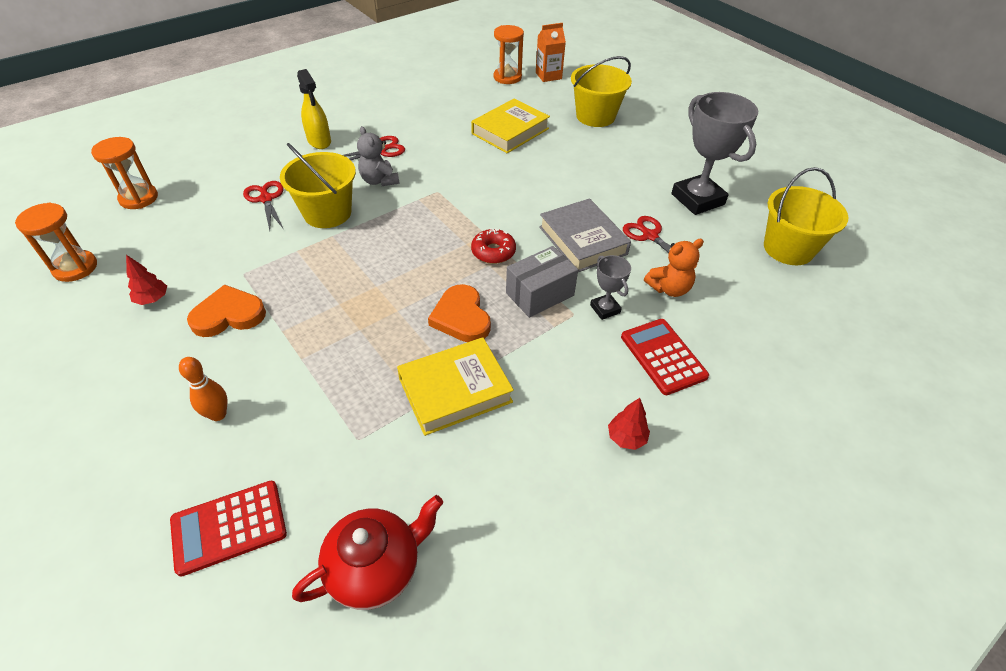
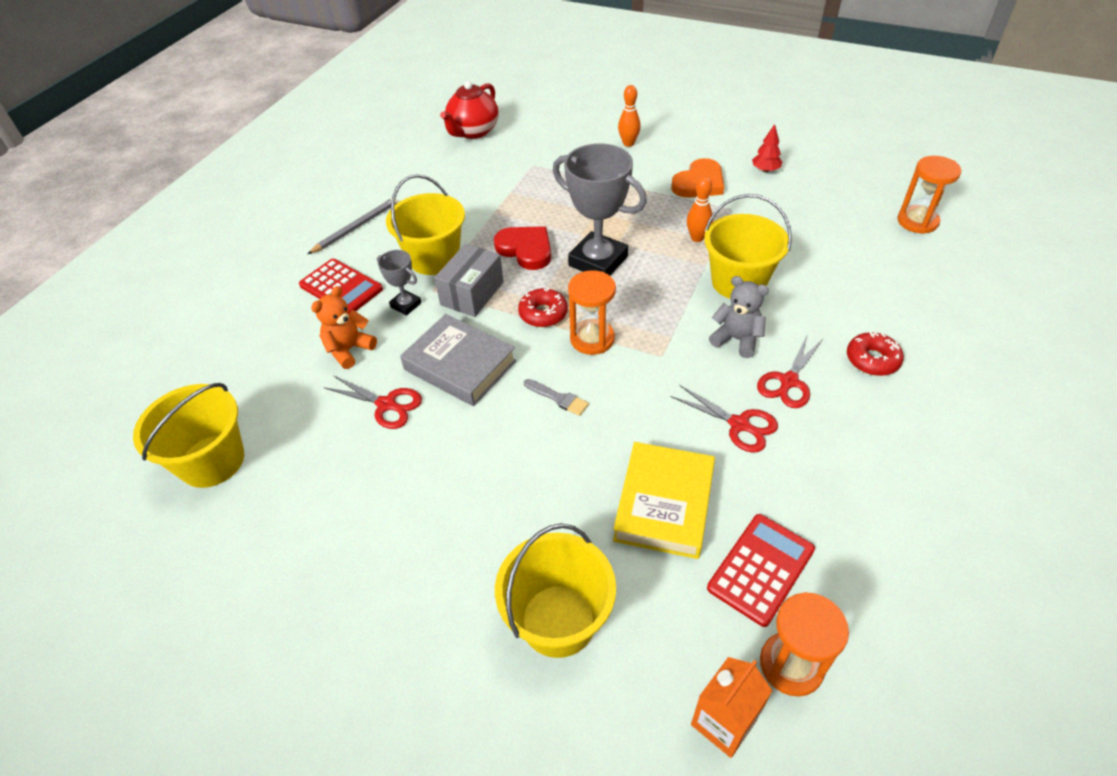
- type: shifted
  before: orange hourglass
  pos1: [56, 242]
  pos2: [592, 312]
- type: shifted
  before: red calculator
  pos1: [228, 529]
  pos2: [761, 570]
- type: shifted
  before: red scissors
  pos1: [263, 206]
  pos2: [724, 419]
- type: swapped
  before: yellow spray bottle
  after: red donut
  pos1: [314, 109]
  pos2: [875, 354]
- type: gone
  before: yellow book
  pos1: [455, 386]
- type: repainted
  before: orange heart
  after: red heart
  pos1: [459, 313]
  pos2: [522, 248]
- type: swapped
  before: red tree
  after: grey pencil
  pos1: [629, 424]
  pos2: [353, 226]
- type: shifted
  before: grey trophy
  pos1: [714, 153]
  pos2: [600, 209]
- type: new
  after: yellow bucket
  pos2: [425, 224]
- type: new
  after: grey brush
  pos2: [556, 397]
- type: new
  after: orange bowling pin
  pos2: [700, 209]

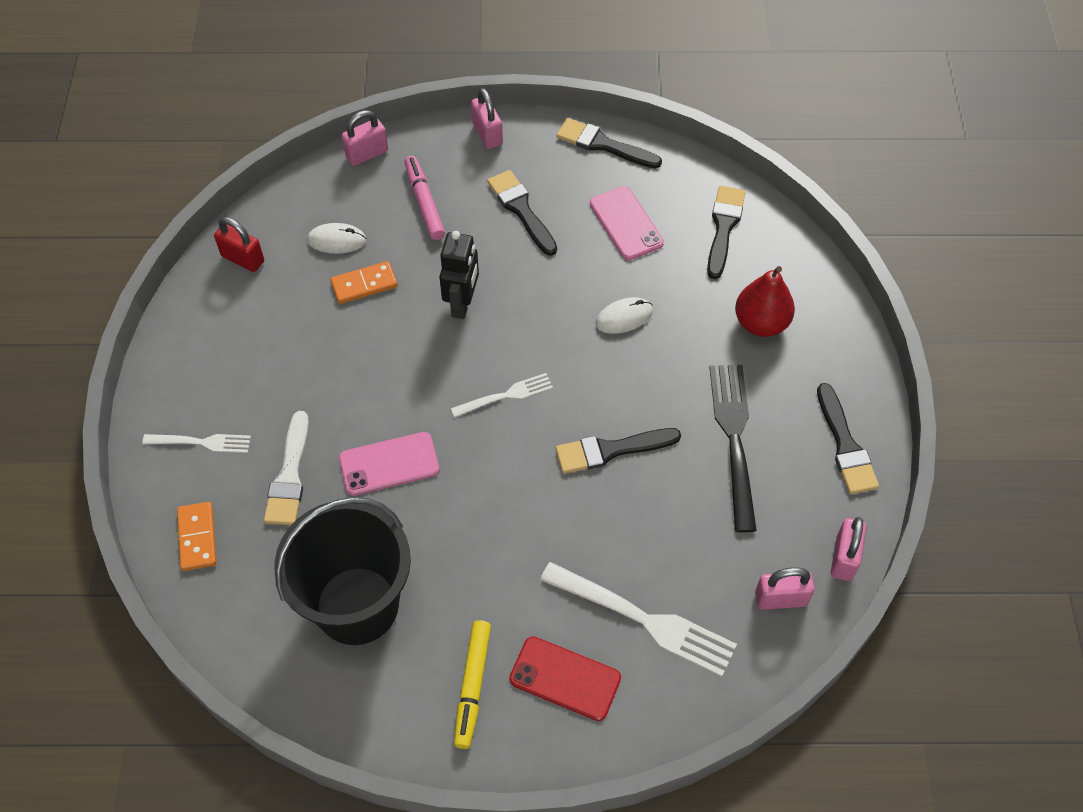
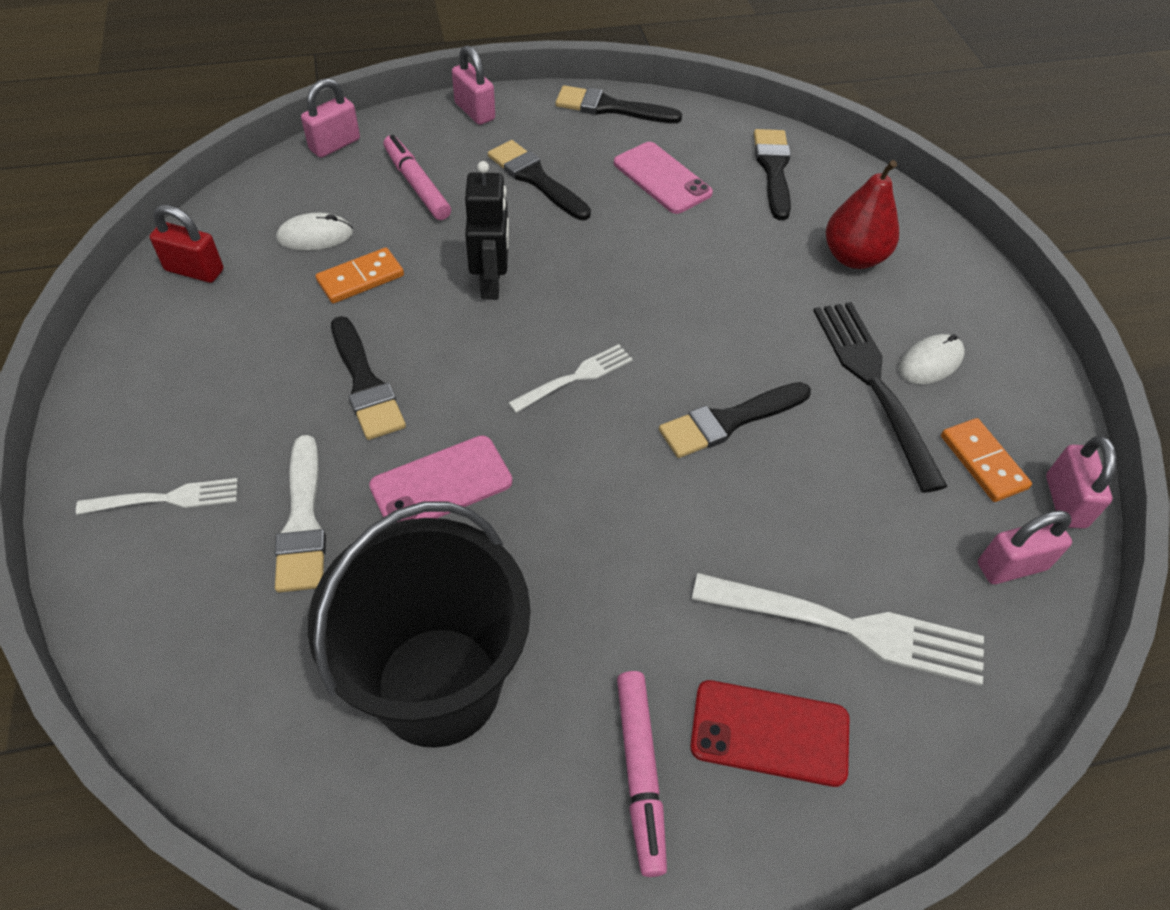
- type: shifted
  before: orange domino
  pos1: [197, 536]
  pos2: [986, 460]
- type: repainted
  before: yellow marker
  after: pink marker
  pos1: [472, 684]
  pos2: [642, 774]
- type: shifted
  before: white mouse
  pos1: [624, 315]
  pos2: [932, 359]
- type: shifted
  before: black brush
  pos1: [848, 438]
  pos2: [368, 378]

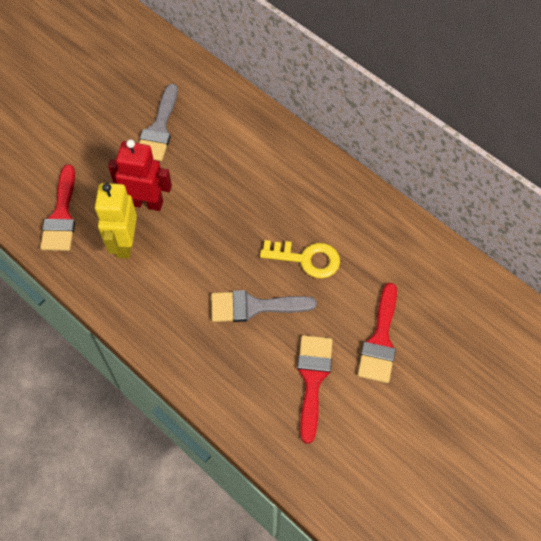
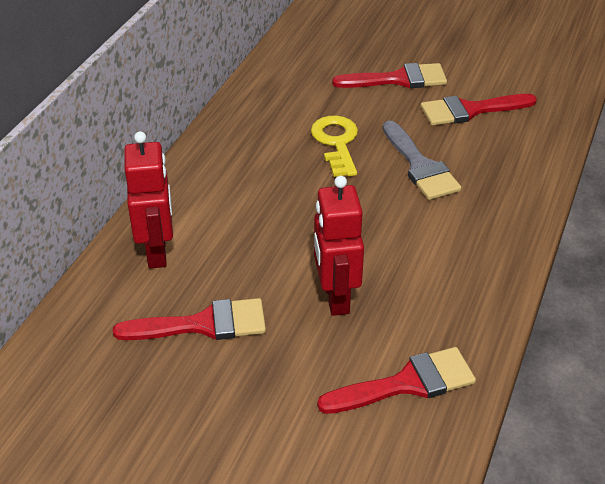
- type: gone
  before: yellow robot
  pos1: [116, 220]
- type: repainted
  before: grey brush
  after: red brush
  pos1: [158, 122]
  pos2: [189, 319]
- type: new
  after: red robot
  pos2: [148, 200]

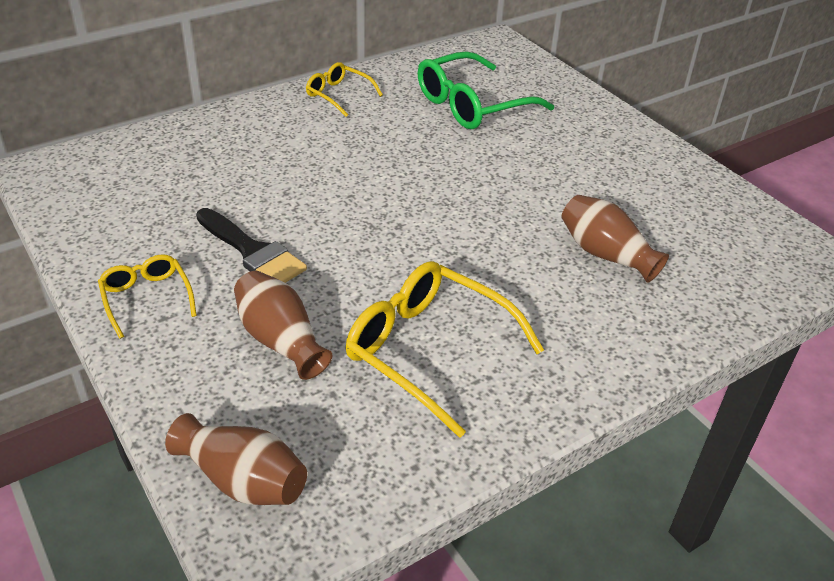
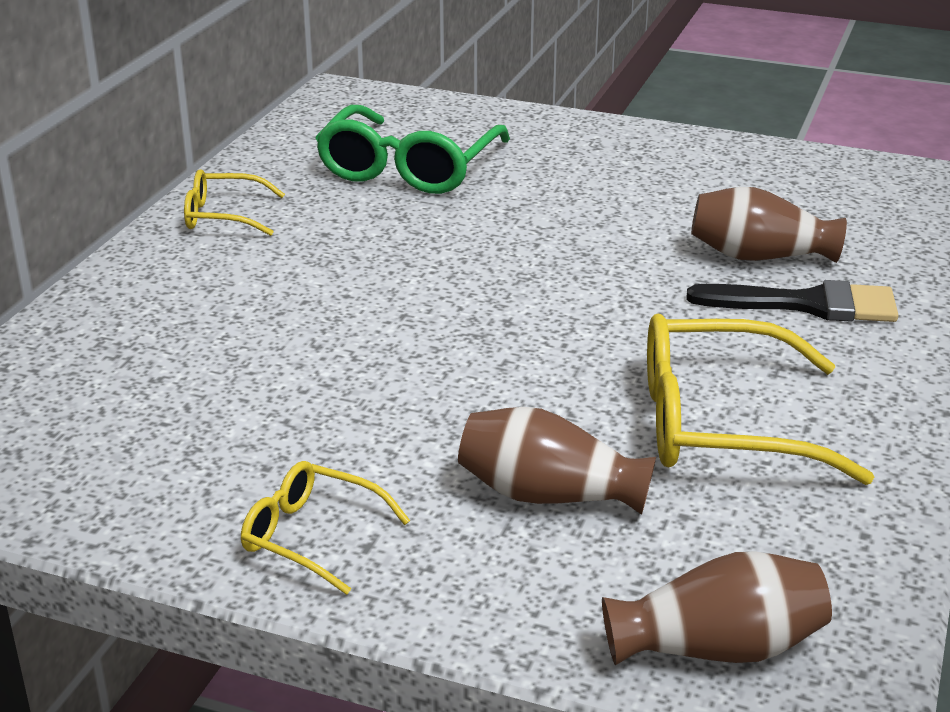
- type: shifted
  before: black brush
  pos1: [251, 245]
  pos2: [793, 301]

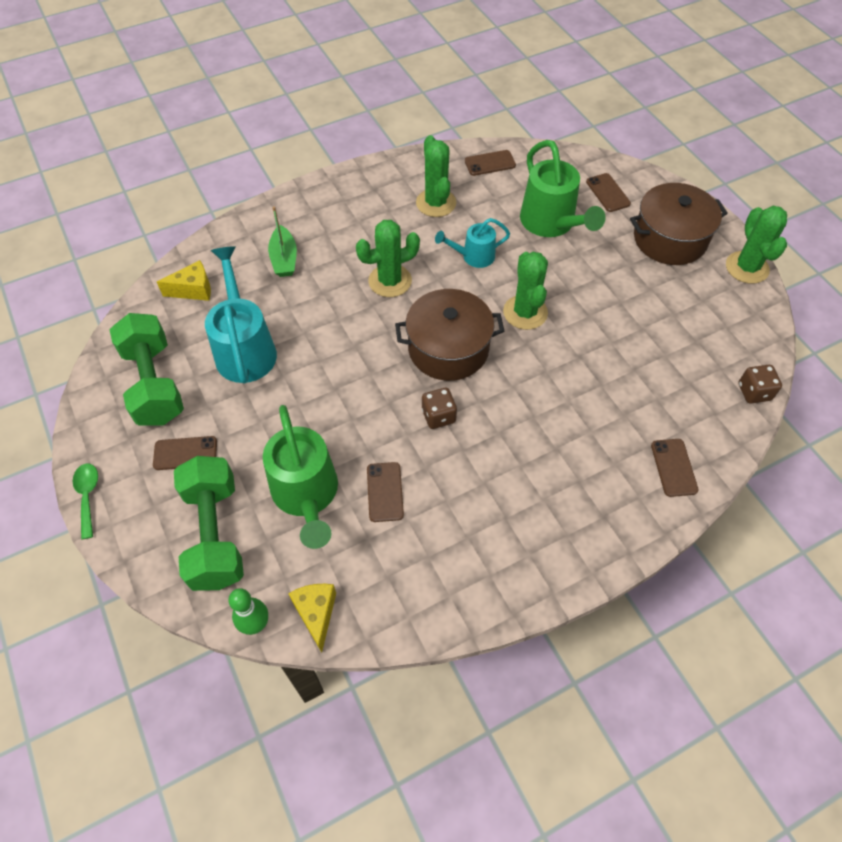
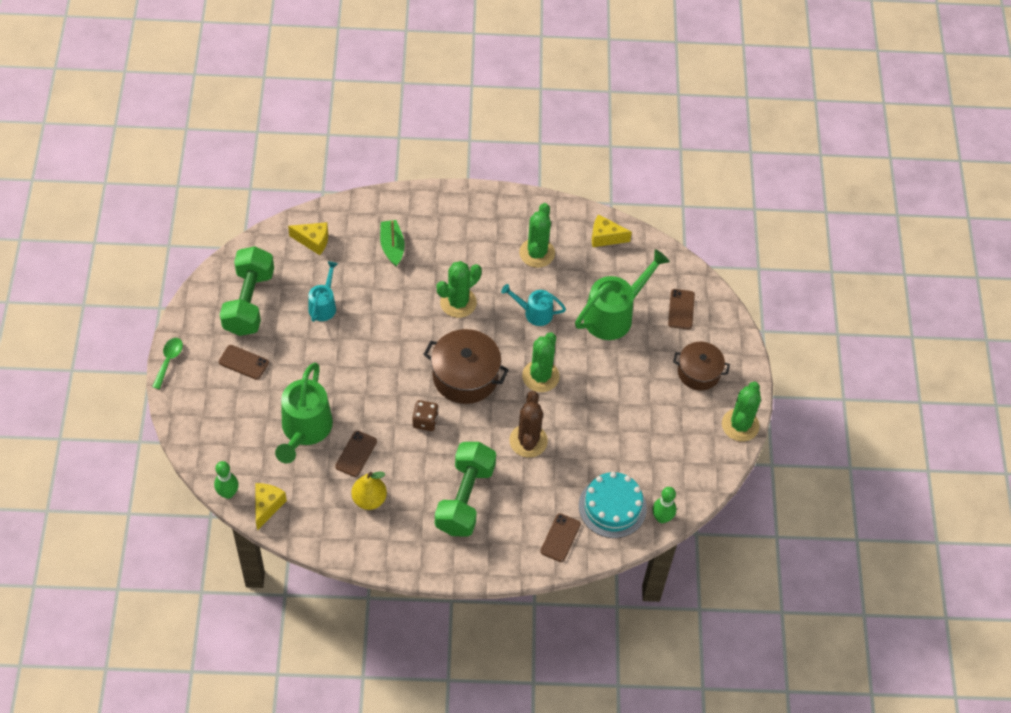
- type: shifted
  before: green dumbbell
  pos1: [209, 523]
  pos2: [465, 489]
- type: scaled
  before: turquoise watering can
  pos1: [241, 315]
  pos2: [323, 291]
  scale: 0.57
- type: rotated
  before: green boat
  pos1: [282, 241]
  pos2: [392, 243]
  turn: 150
- type: rotated
  before: green cactus
  pos1: [388, 258]
  pos2: [459, 289]
  turn: -45
- type: swapped
  before: brown phone
  after: yellow cheese
  pos1: [490, 163]
  pos2: [612, 230]
- type: rotated
  before: green watering can
  pos1: [563, 188]
  pos2: [622, 294]
  turn: -135
- type: scaled
  before: brown pot
  pos1: [679, 224]
  pos2: [701, 366]
  scale: 0.66
- type: swapped
  before: brown dice
  after: green bowling pin
  pos1: [760, 384]
  pos2: [664, 505]
- type: new
  after: yellow pear
  pos2: [369, 491]
- type: new
  after: brown cactus
  pos2: [528, 424]
- type: new
  after: turquoise cake
  pos2: [613, 505]

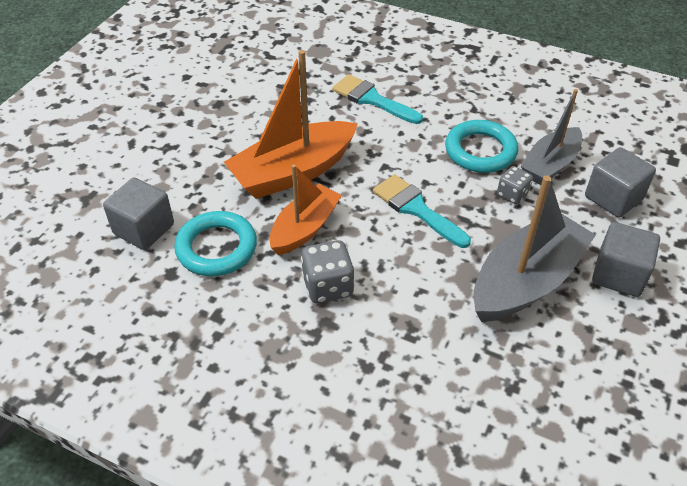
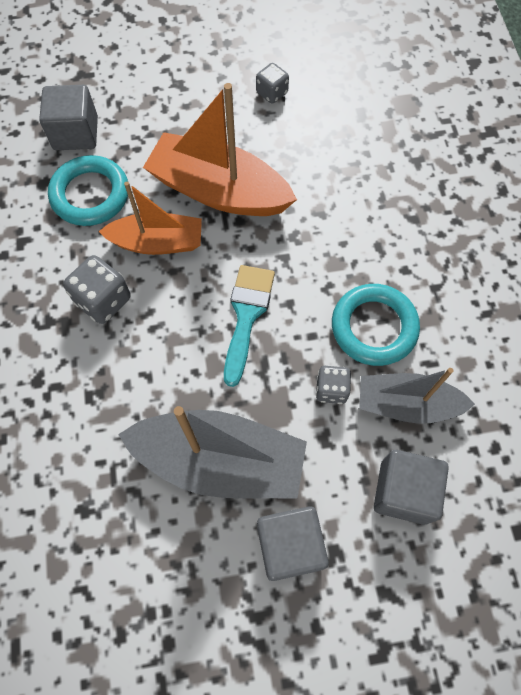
- type: gone
  before: turquoise brush
  pos1: [377, 99]
- type: new
  after: grey dice
  pos2: [272, 83]

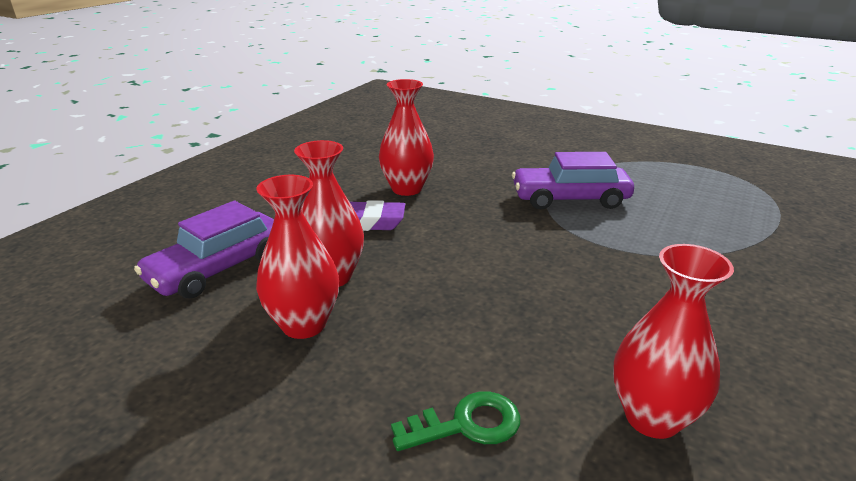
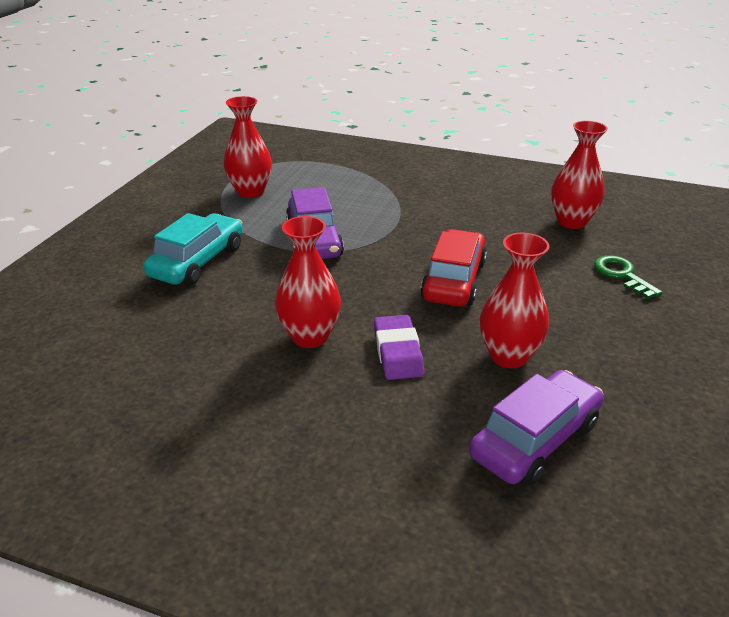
- type: rotated
  before: purple car
  pos1: [204, 250]
  pos2: [536, 427]
  turn: -75
- type: shifted
  before: red vase
  pos1: [297, 257]
  pos2: [248, 147]
- type: new
  after: turquoise car
  pos2: [193, 249]
- type: new
  after: red car
  pos2: [453, 268]

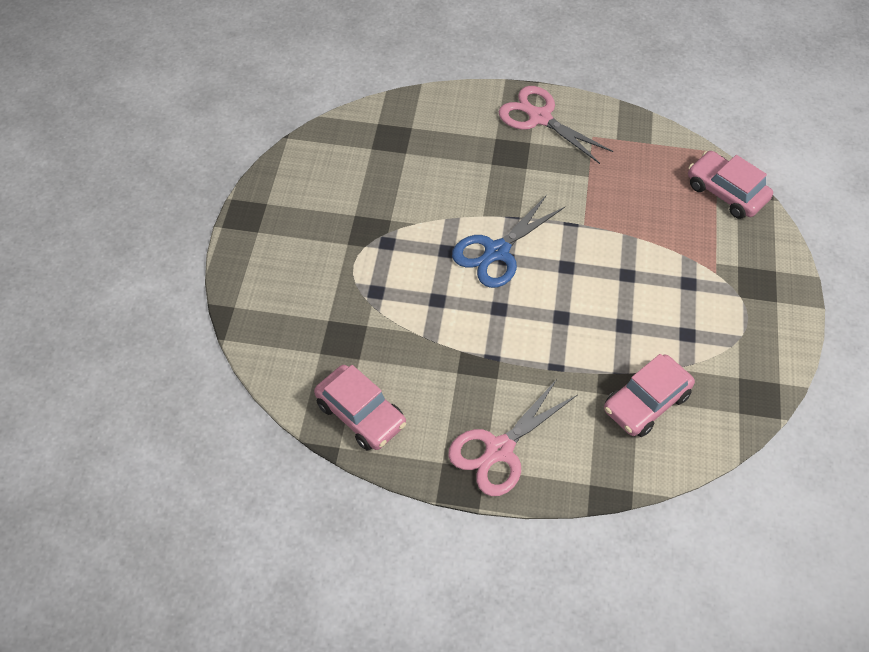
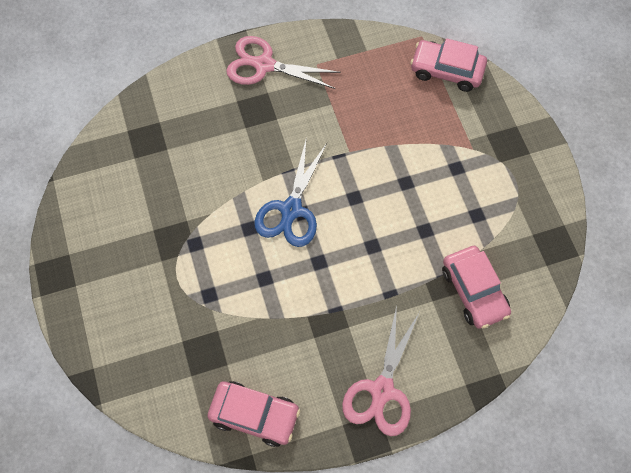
- type: rotated
  before: pink car
  pos1: [649, 395]
  pos2: [476, 287]
  turn: -45

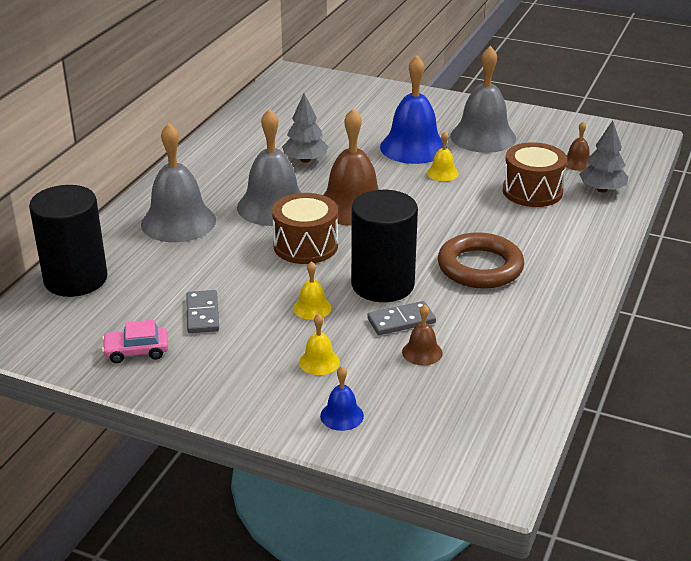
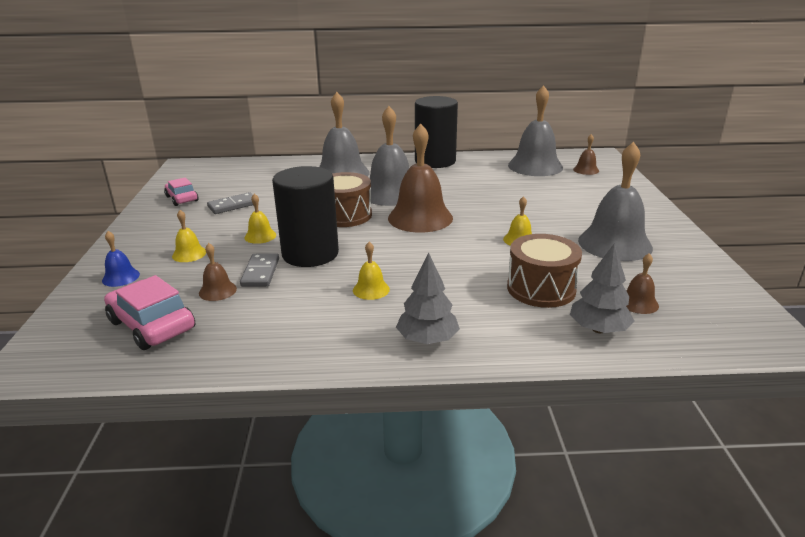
- type: shifted
  before: black cylinder
  pos1: [68, 241]
  pos2: [436, 132]
- type: shifted
  before: grey tree
  pos1: [305, 128]
  pos2: [428, 298]
- type: rotated
  before: grey domino
  pos1: [401, 318]
  pos2: [259, 270]
  turn: 45
- type: gone
  before: blue bell
  pos1: [413, 110]
- type: swapped
  before: brown ring
  after: yellow bell
  pos1: [481, 260]
  pos2: [371, 271]
- type: new
  after: pink car
  pos2: [149, 312]
- type: new
  after: grey bell
  pos2: [535, 130]
- type: new
  after: brown bell
  pos2: [586, 154]

